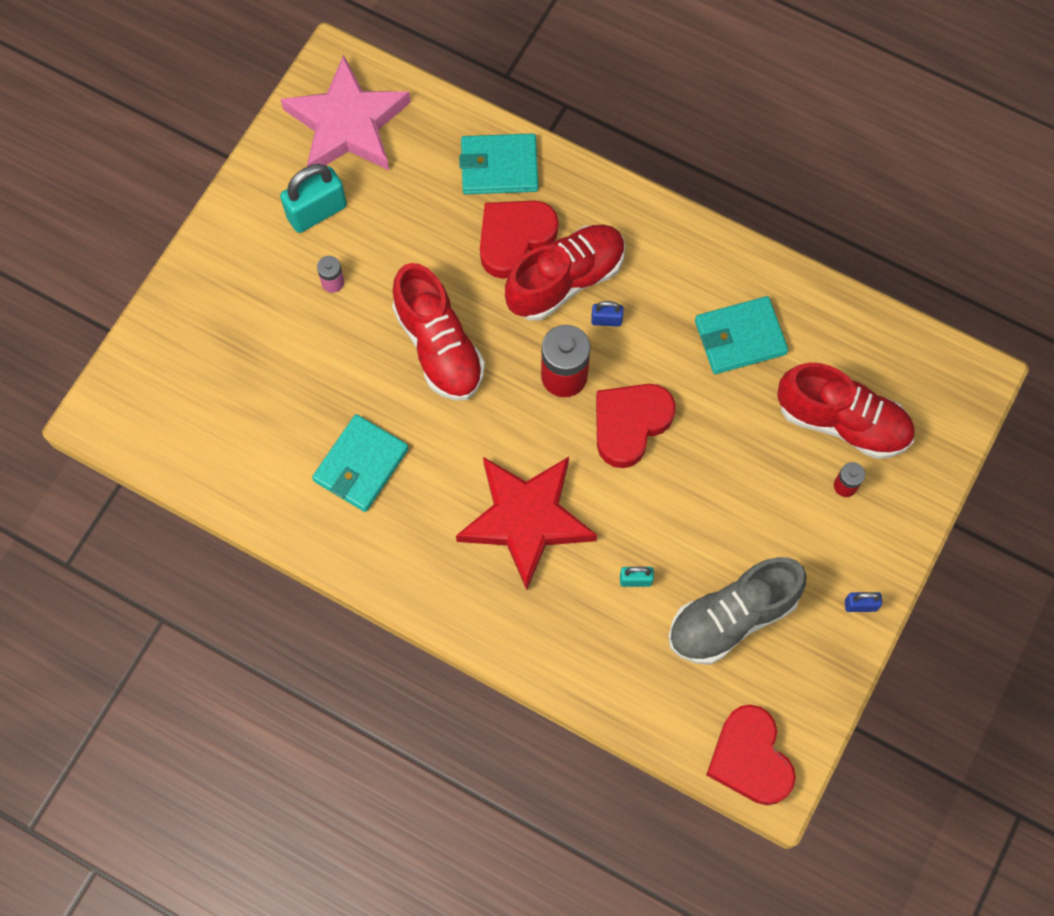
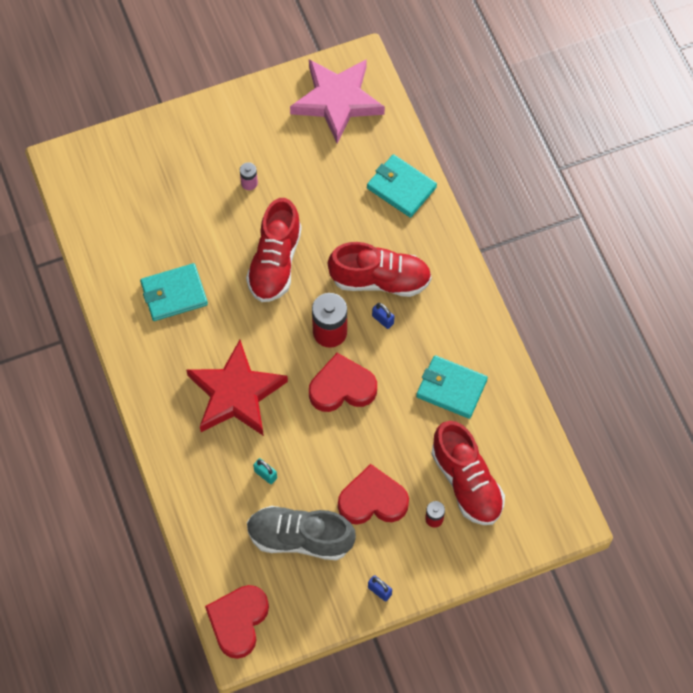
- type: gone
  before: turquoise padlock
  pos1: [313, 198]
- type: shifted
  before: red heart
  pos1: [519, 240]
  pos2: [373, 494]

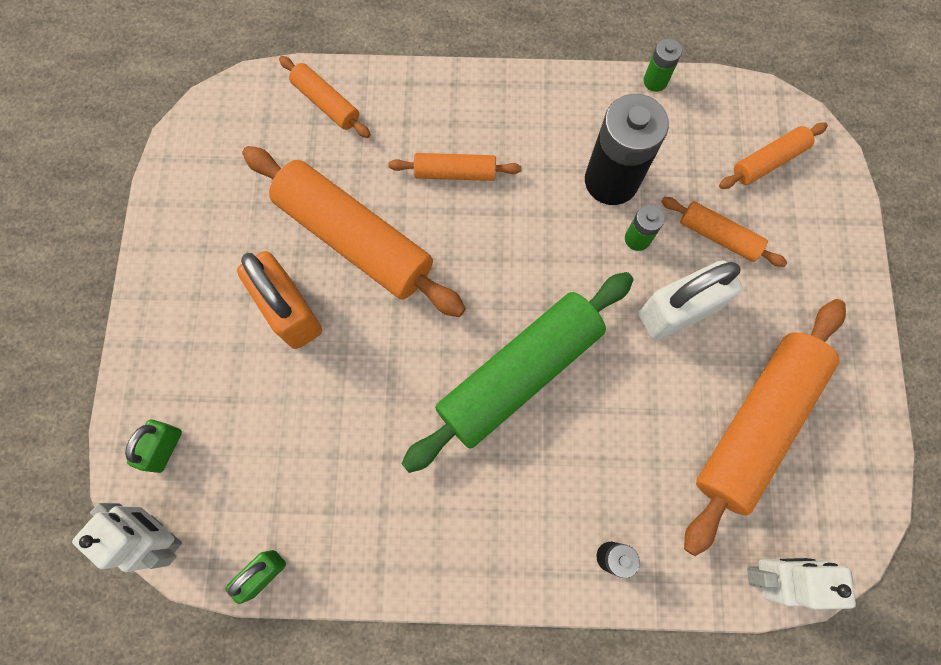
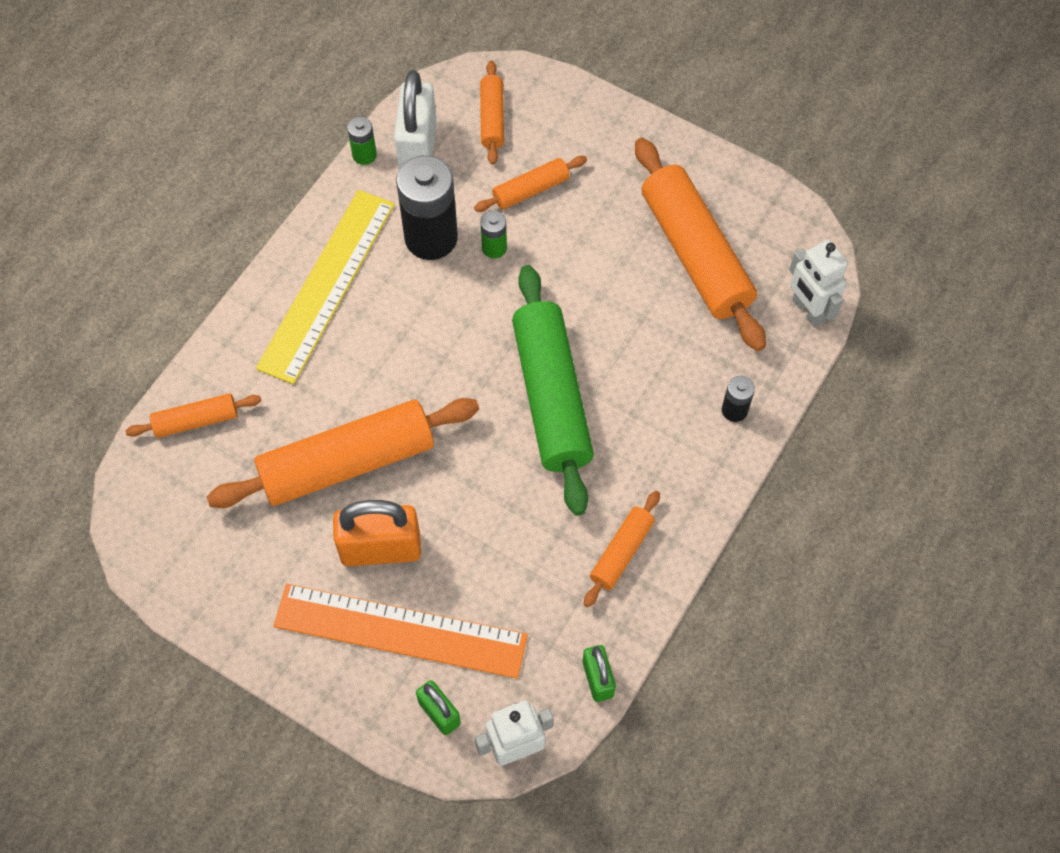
- type: shifted
  before: orange rolling pin
  pos1: [455, 167]
  pos2: [622, 549]
- type: shifted
  before: white padlock
  pos1: [691, 300]
  pos2: [415, 119]
- type: rotated
  before: white robot
  pos1: [801, 584]
  pos2: [818, 283]
  turn: -60
- type: new
  after: yellow ruler
  pos2: [325, 287]
- type: new
  after: orange ruler
  pos2: [401, 631]

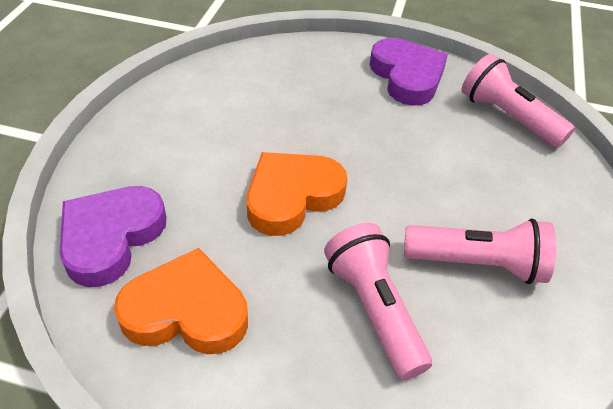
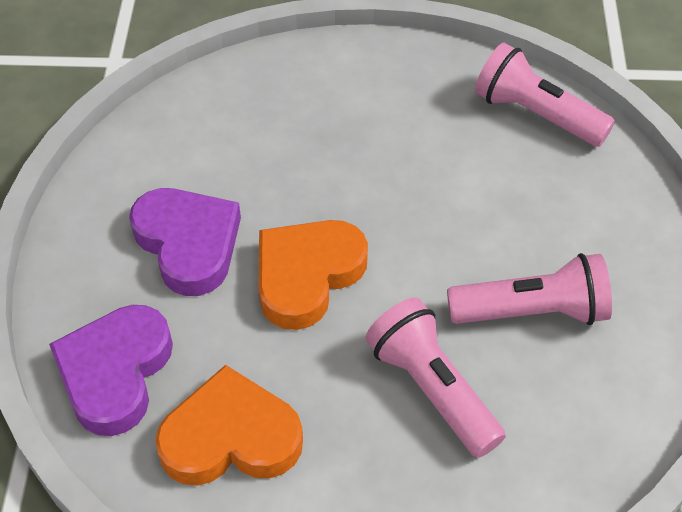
- type: shifted
  before: purple heart
  pos1: [408, 72]
  pos2: [185, 242]

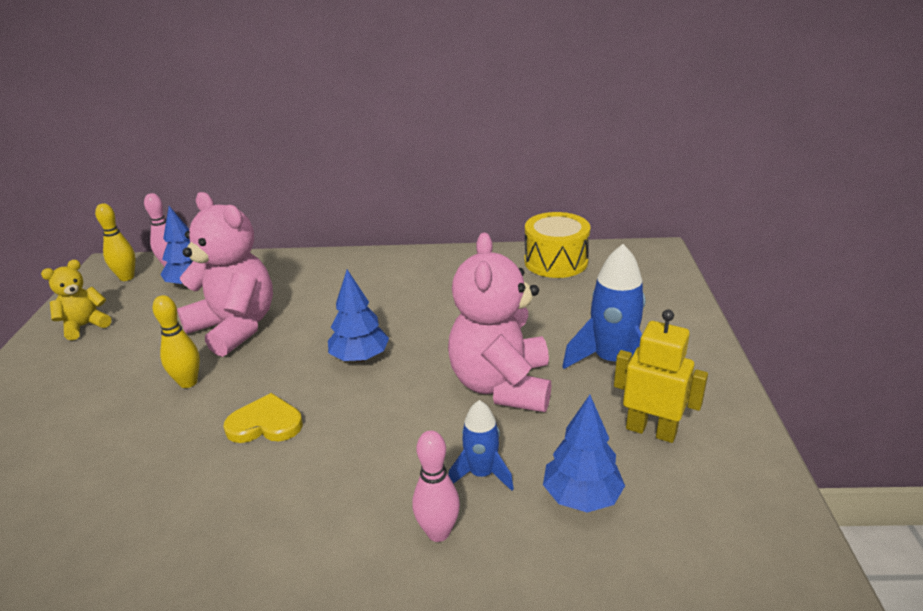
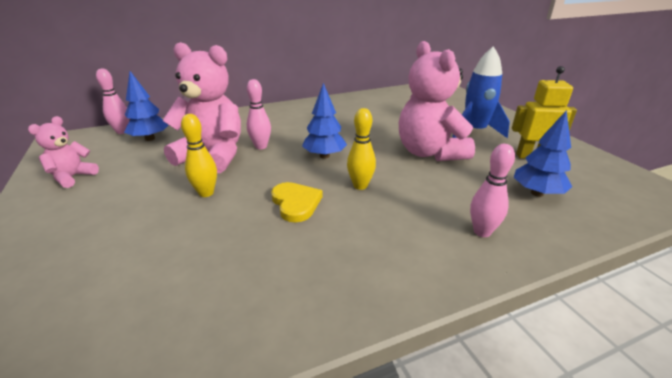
- type: repainted
  before: yellow teddy bear
  after: pink teddy bear
  pos1: [76, 300]
  pos2: [63, 152]
- type: shifted
  before: yellow bowling pin
  pos1: [115, 242]
  pos2: [361, 149]
- type: rotated
  before: yellow heart
  pos1: [263, 418]
  pos2: [297, 202]
  turn: 90
- type: gone
  before: blue rocket
  pos1: [481, 445]
- type: gone
  before: yellow drum
  pos1: [557, 245]
- type: new
  after: pink bowling pin
  pos2: [259, 114]

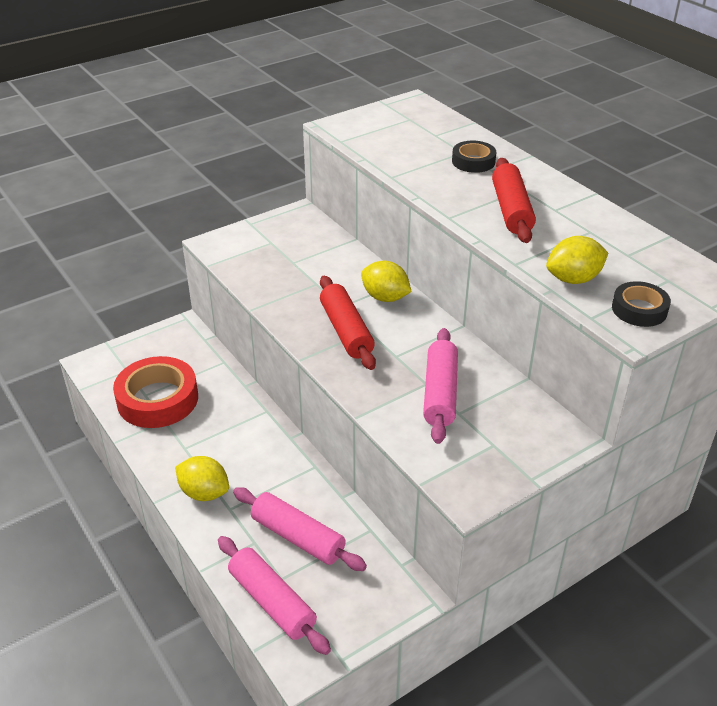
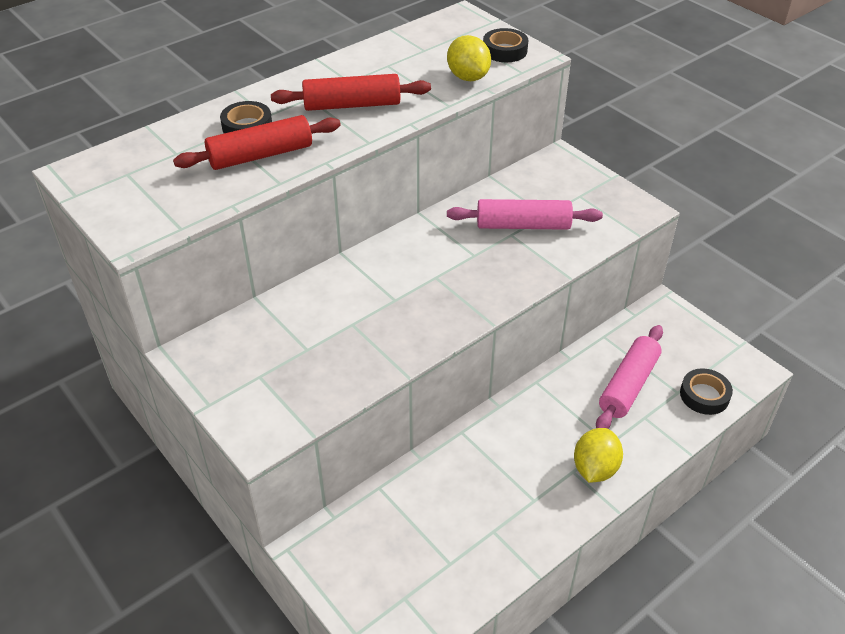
- type: gone
  before: red tape
  pos1: [155, 392]
- type: swapped
  before: pink rolling pin
  after: black tape
  pos1: [274, 595]
  pos2: [706, 391]
- type: shifted
  before: red rolling pin
  pos1: [348, 323]
  pos2: [257, 142]
- type: gone
  before: yellow lemon
  pos1: [386, 281]

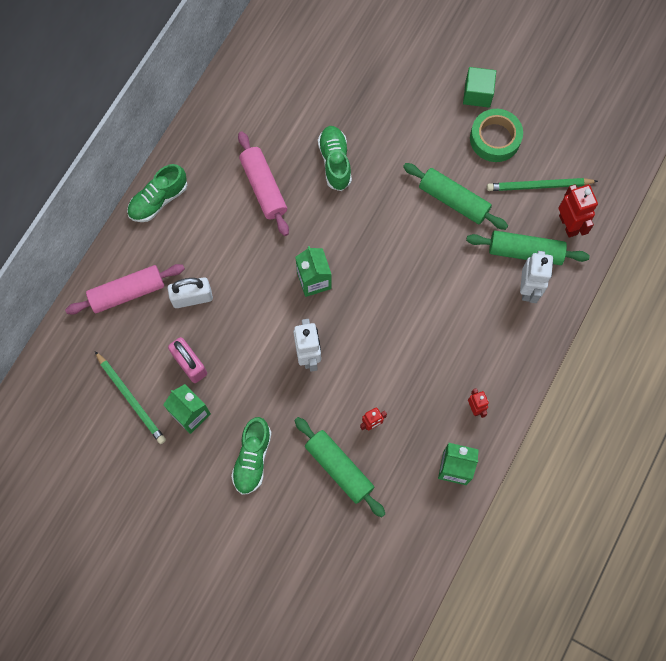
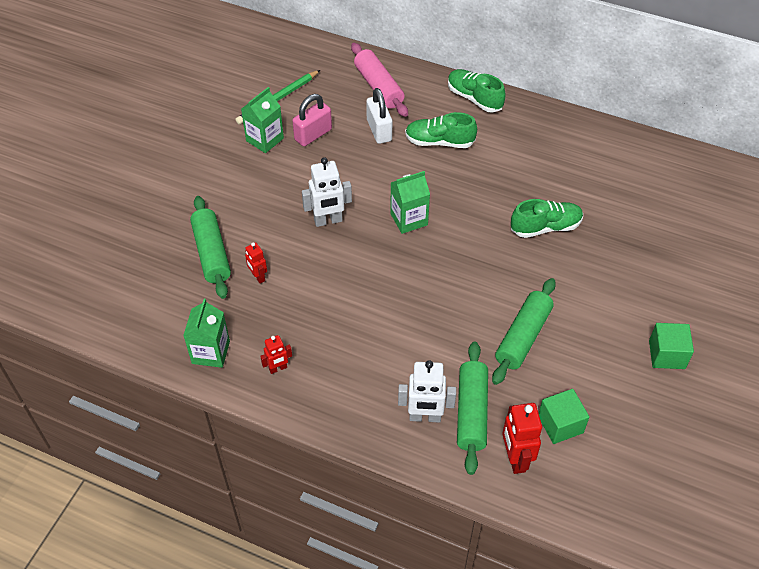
- type: shifted
  before: green shoe
  pos1: [251, 456]
  pos2: [441, 130]
- type: gone
  before: pink rolling pin
  pos1: [263, 183]
- type: rotated
  before: green rolling pin
  pos1: [339, 467]
  pos2: [210, 247]
  turn: -60
- type: gone
  before: green tape
  pos1: [496, 135]
- type: swapped
  before: green pencil
  after: green cube
  pos1: [542, 184]
  pos2: [564, 416]
- type: rotated
  before: red robot
  pos1: [578, 211]
  pos2: [522, 438]
  turn: 105

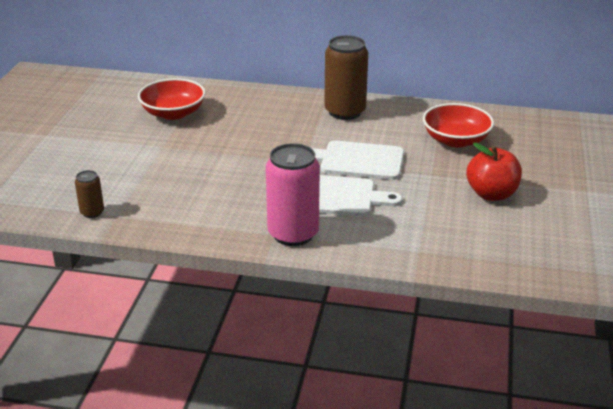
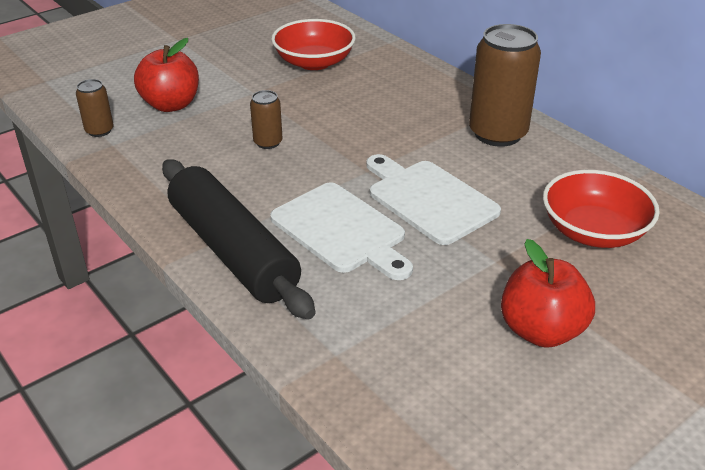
- type: swapped
  before: pink can
  after: black rolling pin
  pos1: [293, 194]
  pos2: [238, 239]
- type: new
  after: red apple
  pos2: [166, 75]
- type: new
  after: brown can
  pos2: [266, 119]

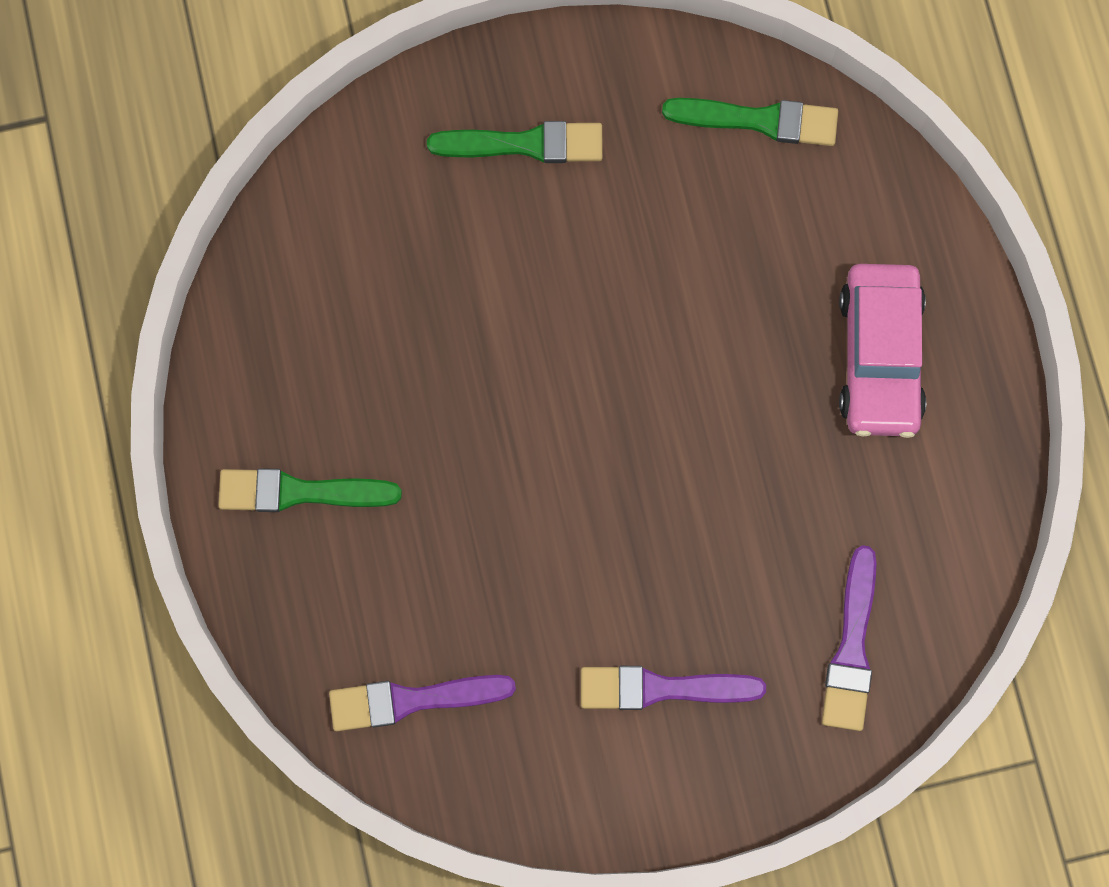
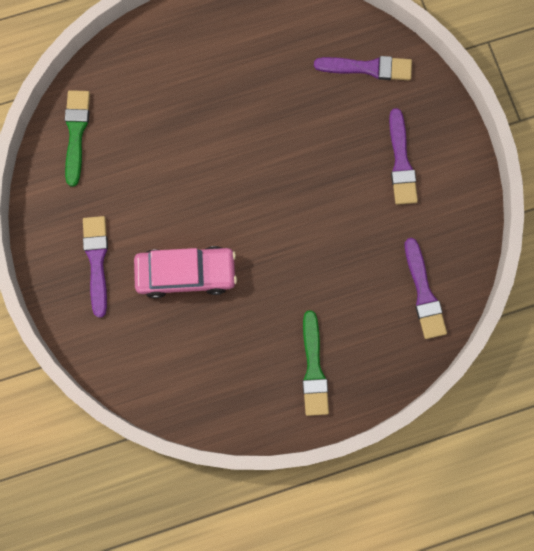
- type: repainted
  before: green brush
  after: purple brush
  pos1: [515, 142]
  pos2: [95, 267]
- type: shifted
  before: pink car
  pos1: [882, 351]
  pos2: [185, 272]

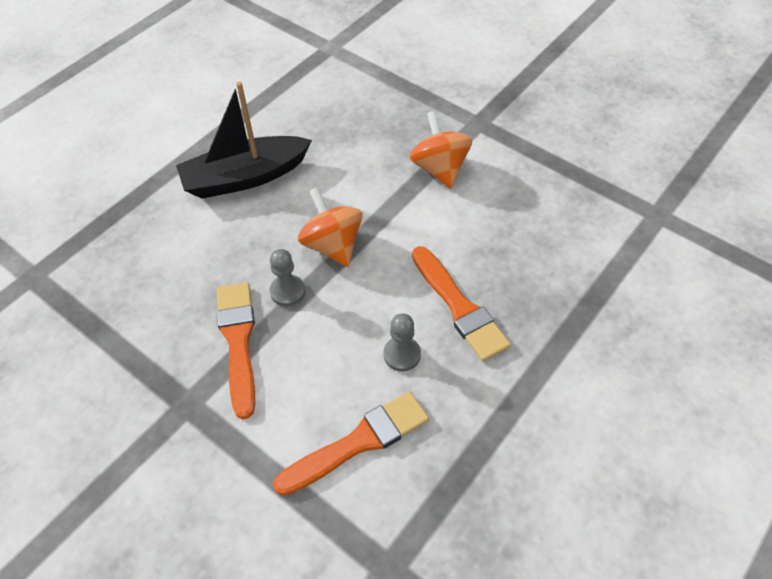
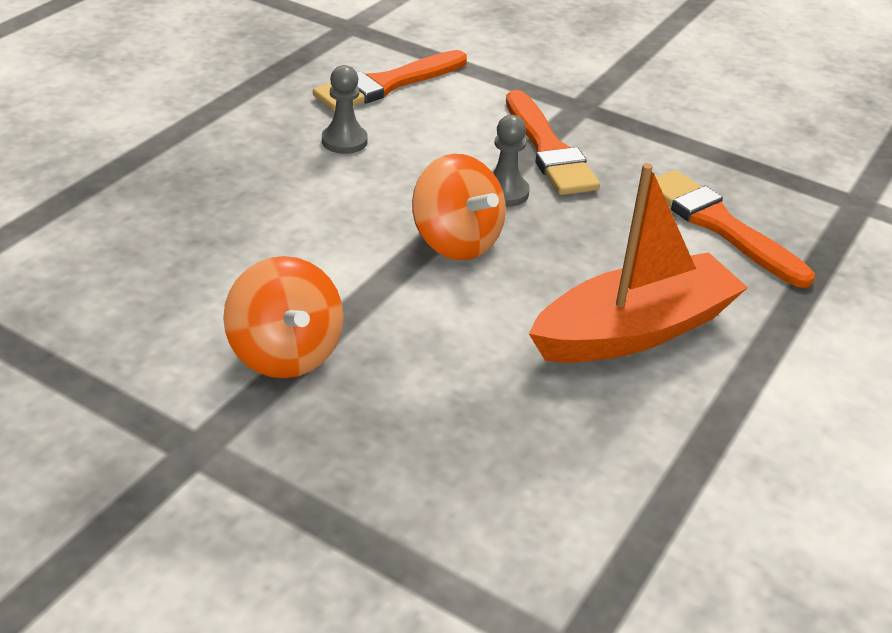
- type: repainted
  before: black boat
  after: orange boat
  pos1: [244, 140]
  pos2: [638, 263]
- type: shifted
  before: orange brush
  pos1: [461, 303]
  pos2: [735, 229]

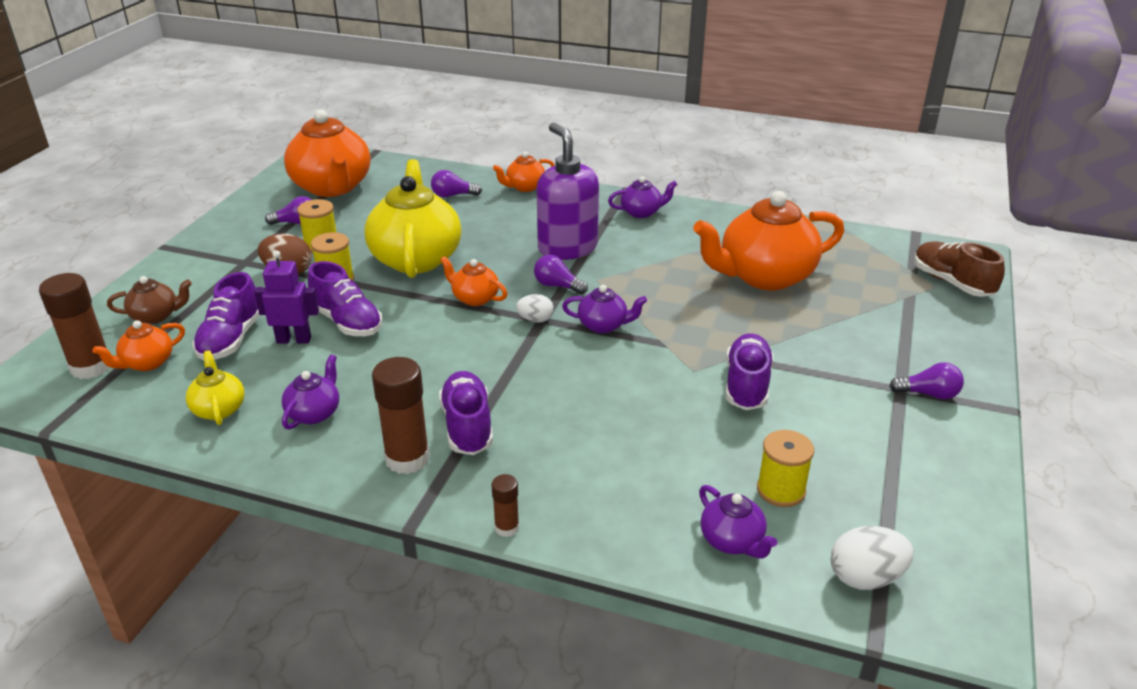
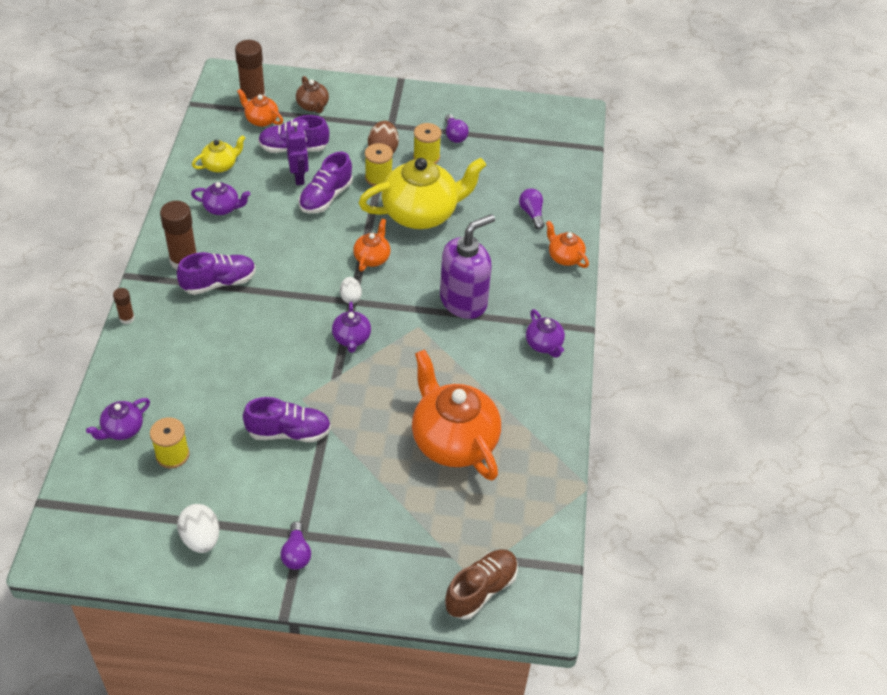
- type: gone
  before: orange teapot
  pos1: [327, 153]
- type: gone
  before: purple light bulb
  pos1: [561, 274]
- type: shifted
  before: white egg
  pos1: [872, 558]
  pos2: [198, 528]

